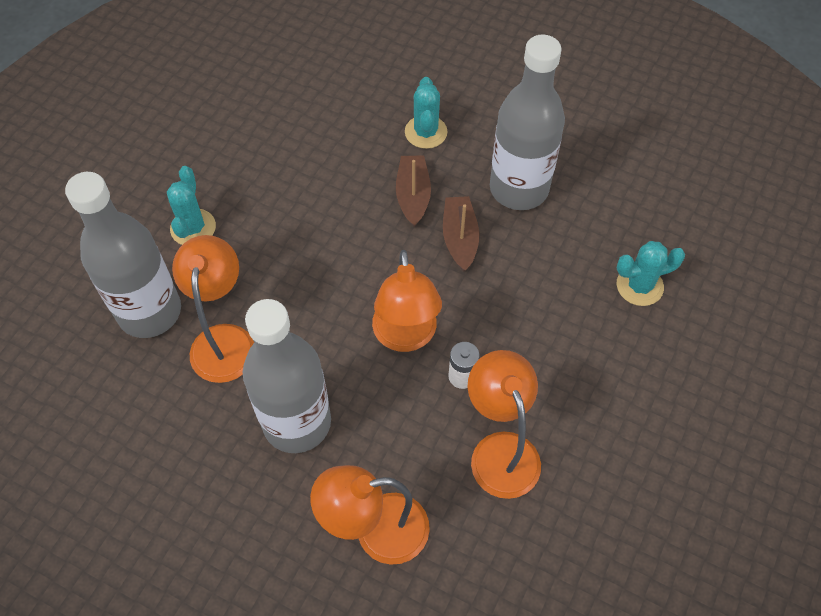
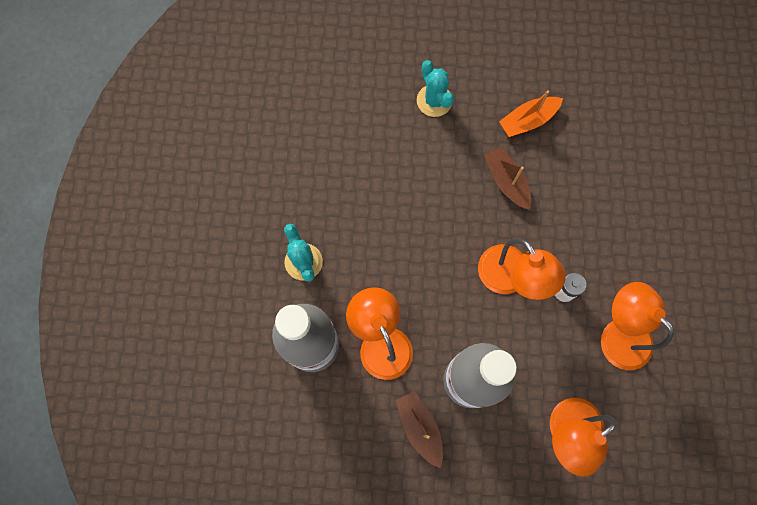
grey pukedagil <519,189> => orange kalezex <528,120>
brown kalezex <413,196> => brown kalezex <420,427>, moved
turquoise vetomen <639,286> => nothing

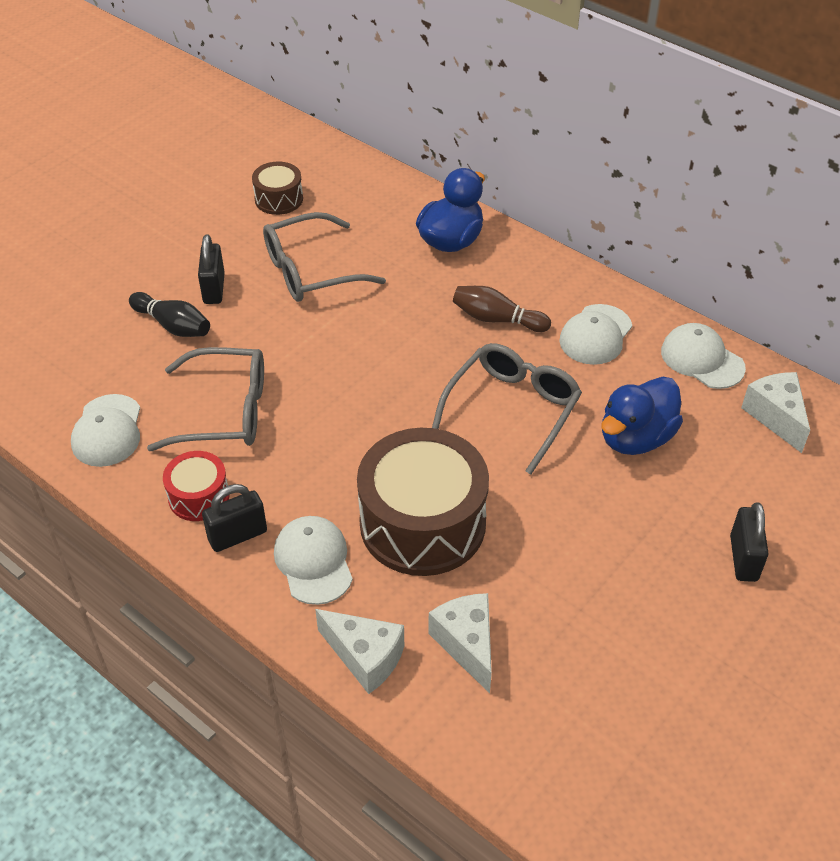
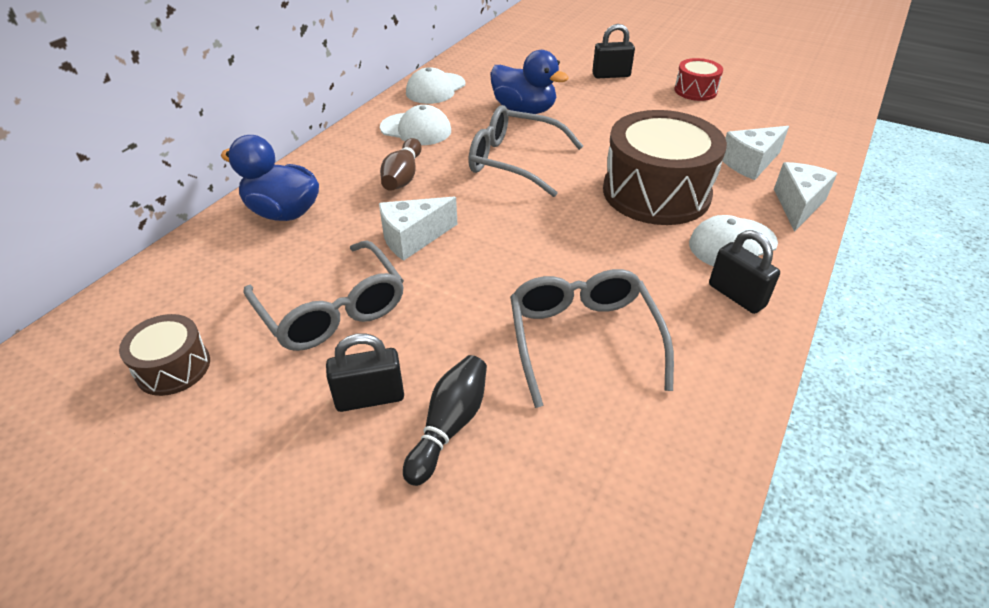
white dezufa <775,417> => white dezufa <413,238>, moved
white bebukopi <107,431> => nothing
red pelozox <199,496> => red pelozox <695,90>, moved

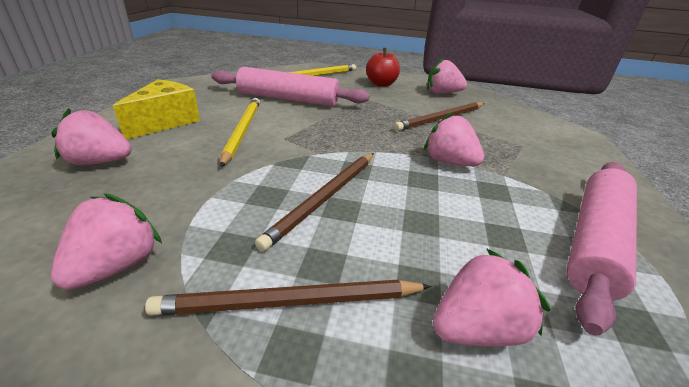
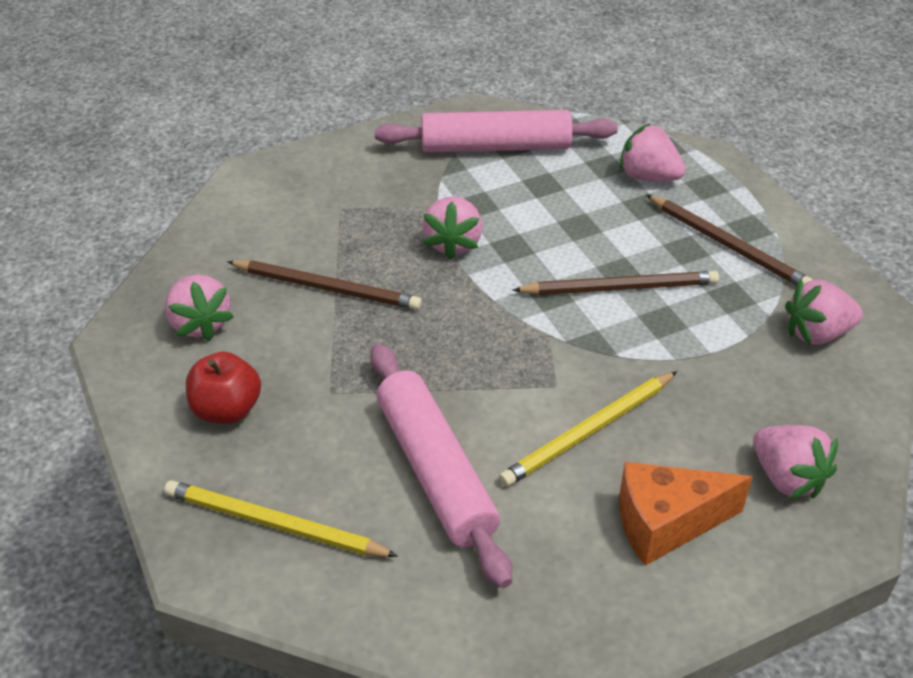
yellow dezufa <166,122> => orange dezufa <666,524>

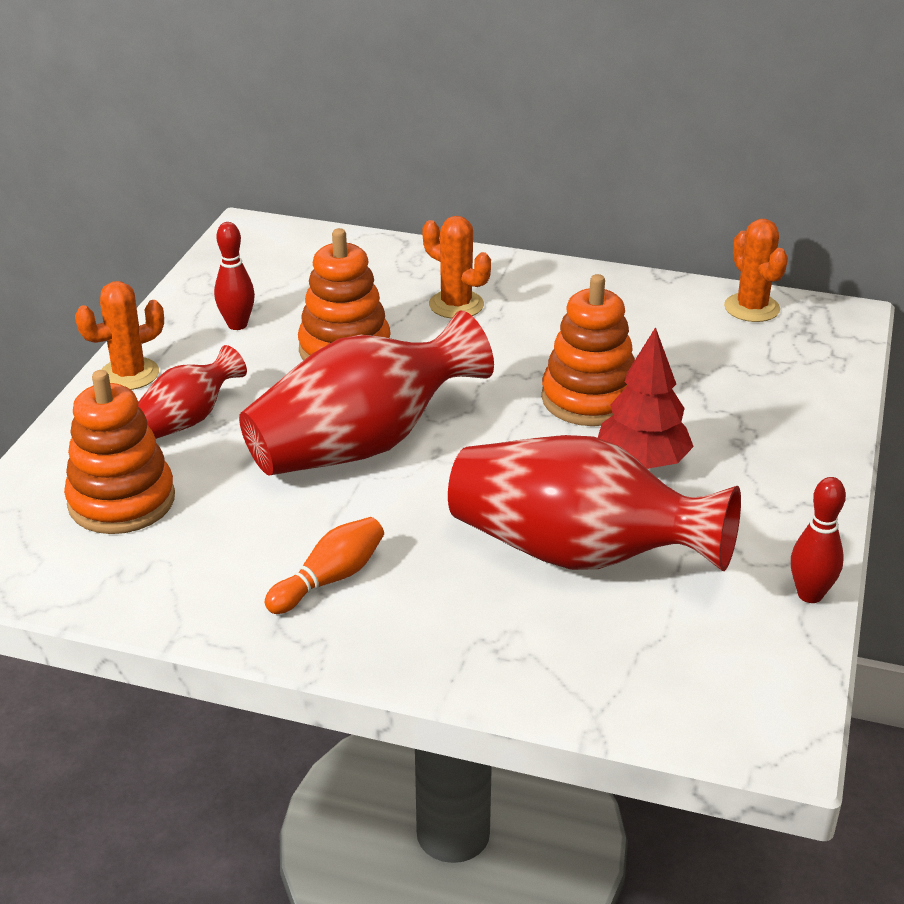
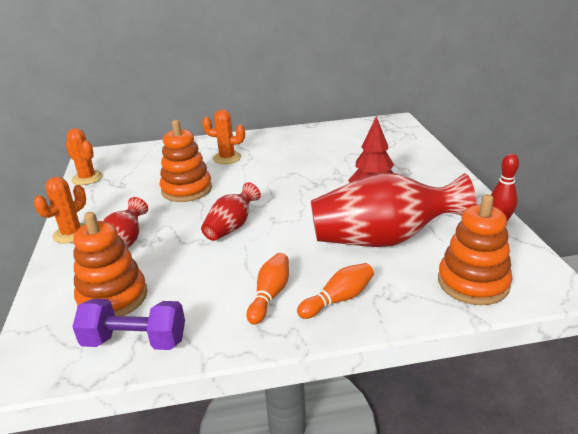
orange vetomen <751,308> => orange vetomen <87,178>, moved
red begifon <237,325> => nothing
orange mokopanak <589,399> => orange mokopanak <473,283>, moved
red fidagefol <362,444> => red fidagefol <231,227>, x0.52
nothing => orange begifon <338,299>
nothing => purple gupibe <135,341>

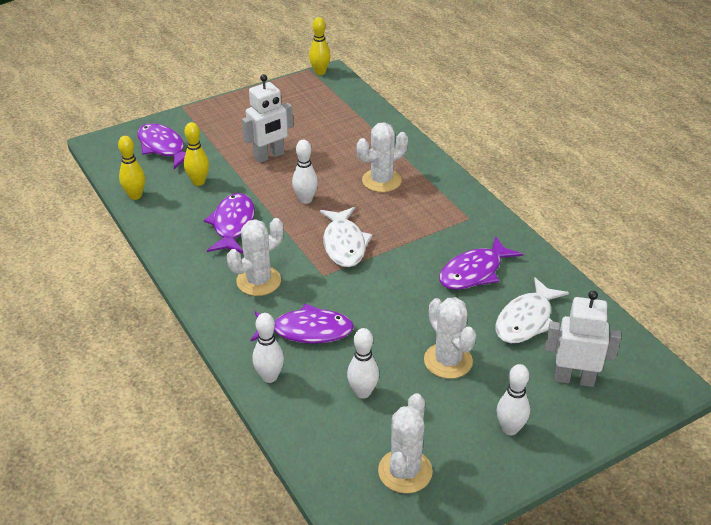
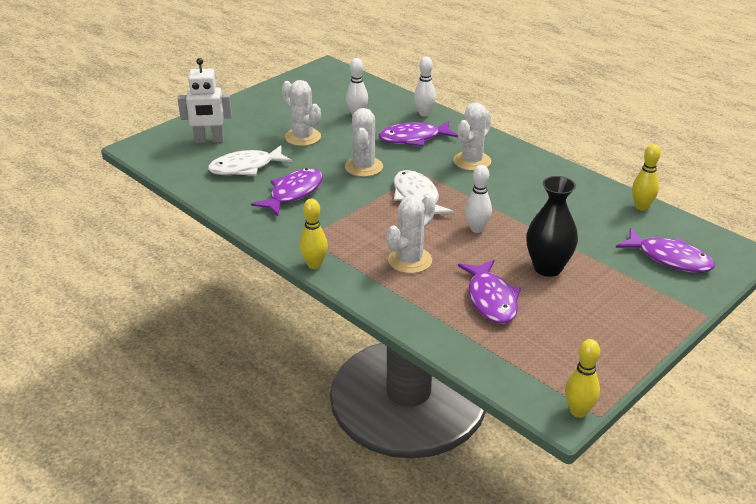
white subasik <269,156> => black fidagefol <547,268>
yellow begifon <198,182> => yellow begifon <314,265>, moved
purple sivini <233,224> => purple sivini <491,299>, moved
white sivini <526,320> => white sivini <245,167>, 135 degrees counterclockwise
white begifon <510,429> => nothing
white vetomen <405,471> => white vetomen <364,167>, moved

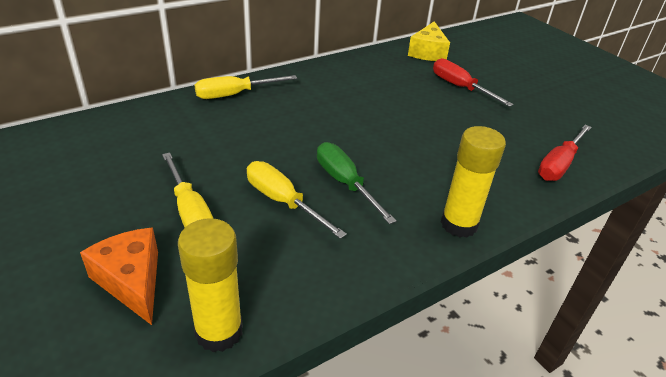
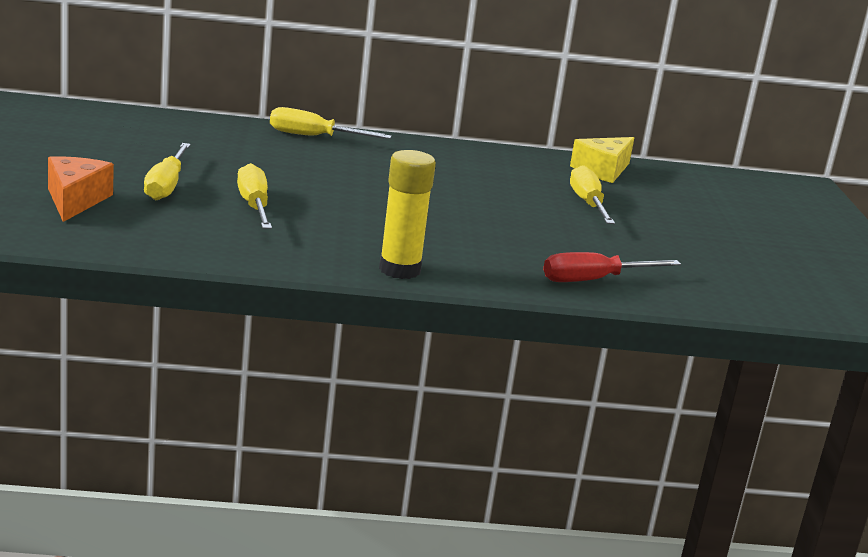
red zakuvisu <460,87> => yellow zakuvisu <588,204>
green zakuvisu <345,183> => nothing
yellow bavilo <219,331> => nothing

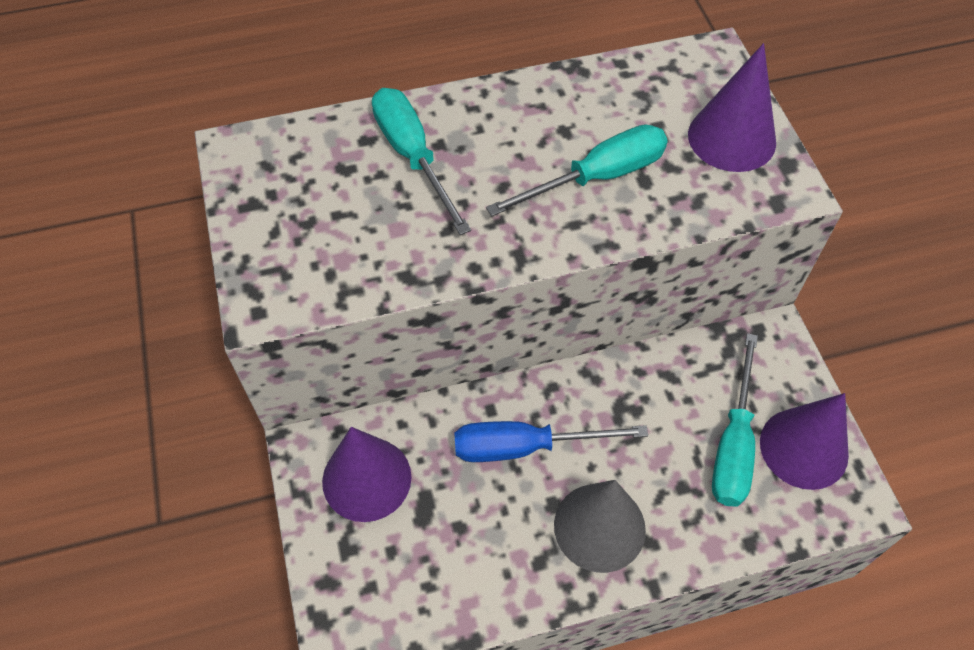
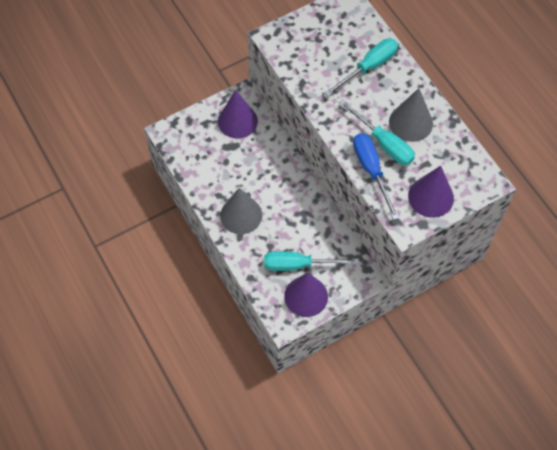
blue zakuvisu <525,447> => blue zakuvisu <371,170>, moved
nothing => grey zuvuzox <410,122>

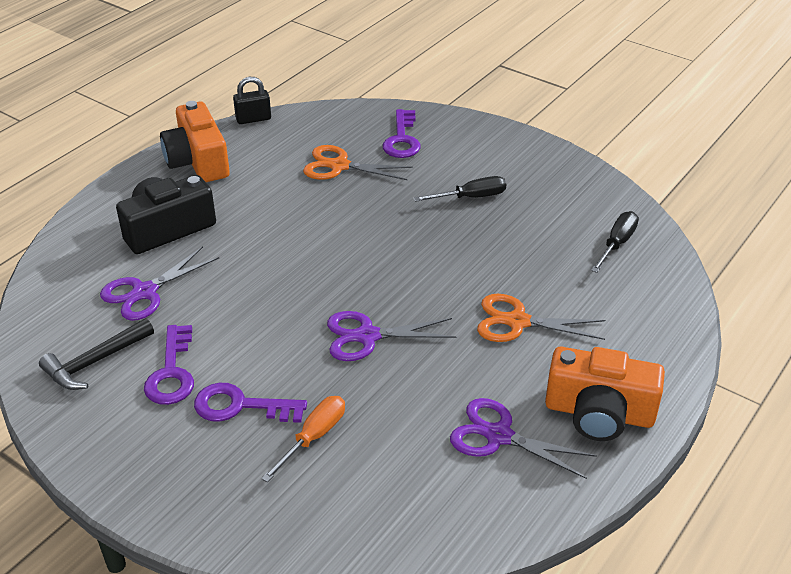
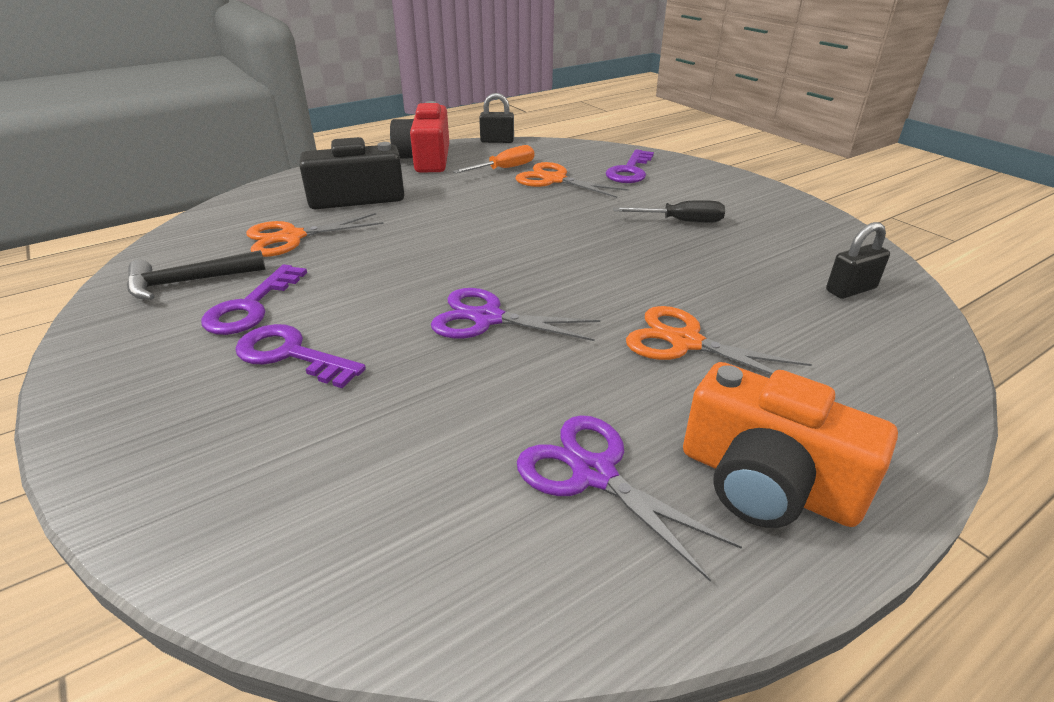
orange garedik <198,161> => red garedik <425,159>
black zakuvisu <616,244> => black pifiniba <850,290>
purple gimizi <145,292> => orange gimizi <292,237>
orange zakuvisu <313,437> => orange zakuvisu <504,169>, moved

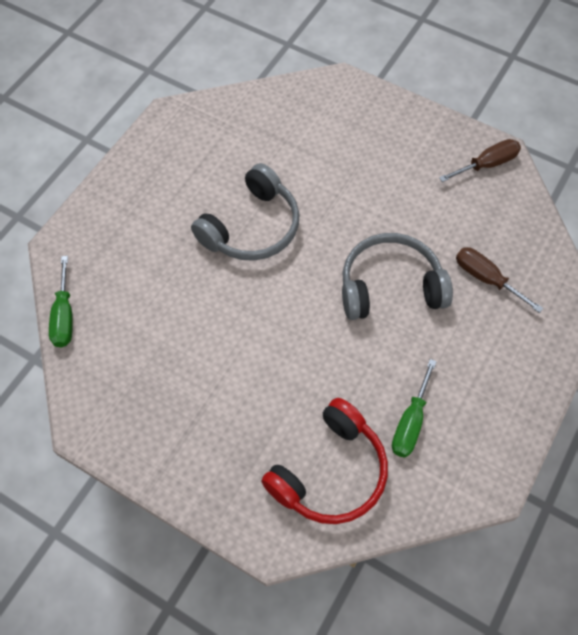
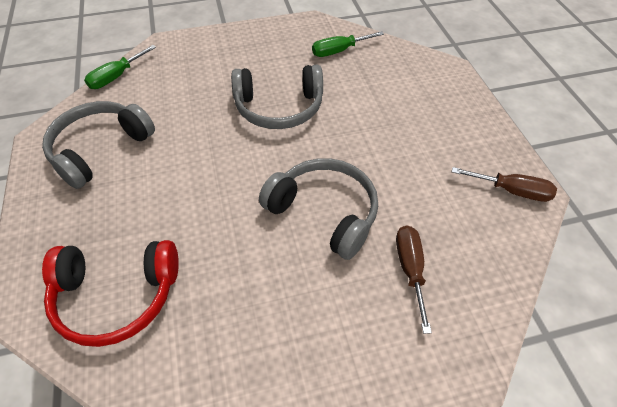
green zakuvisu <410,422> => green zakuvisu <339,51>, moved
nothing => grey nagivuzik <100,149>

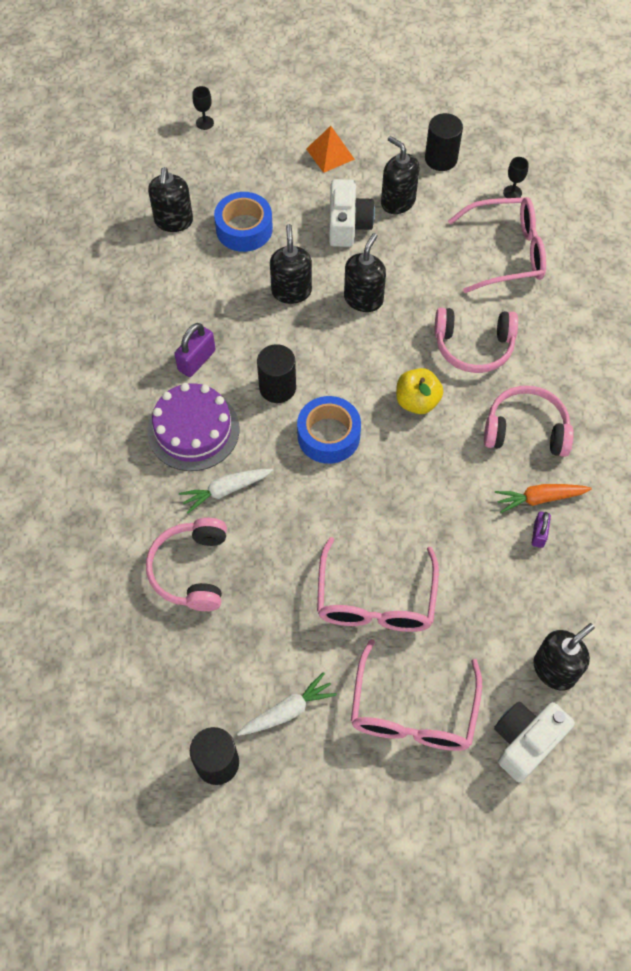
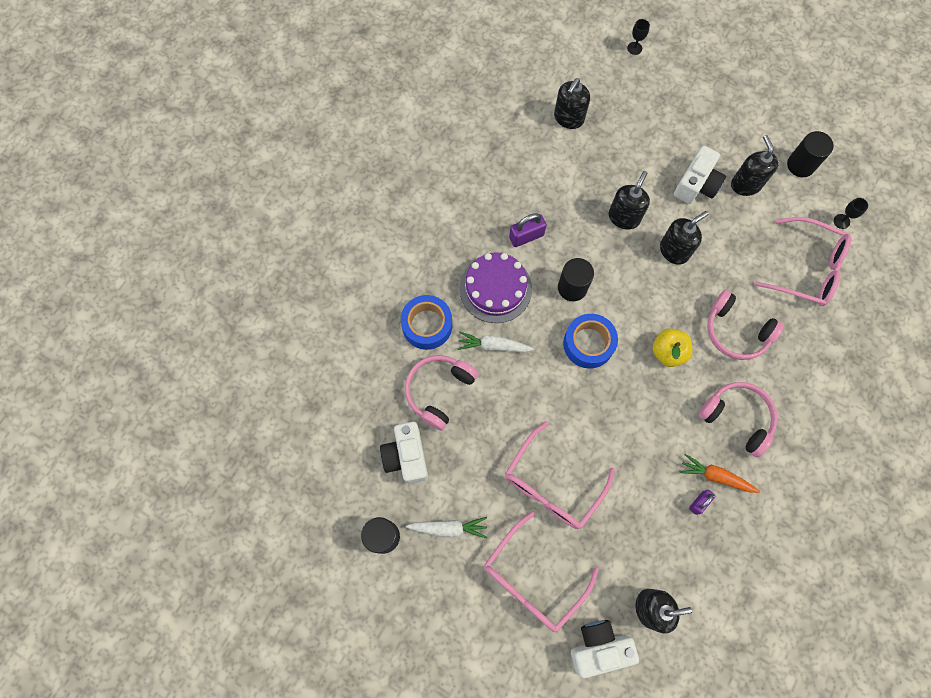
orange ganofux <330,154> => nothing
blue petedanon <244,229> => blue petedanon <427,325>, moved
nothing => white garedik <406,456>

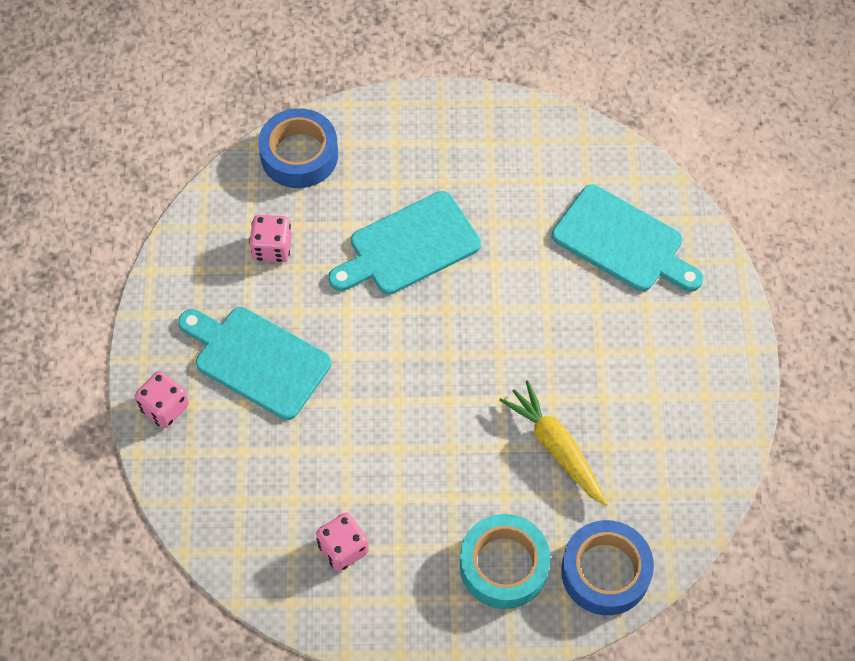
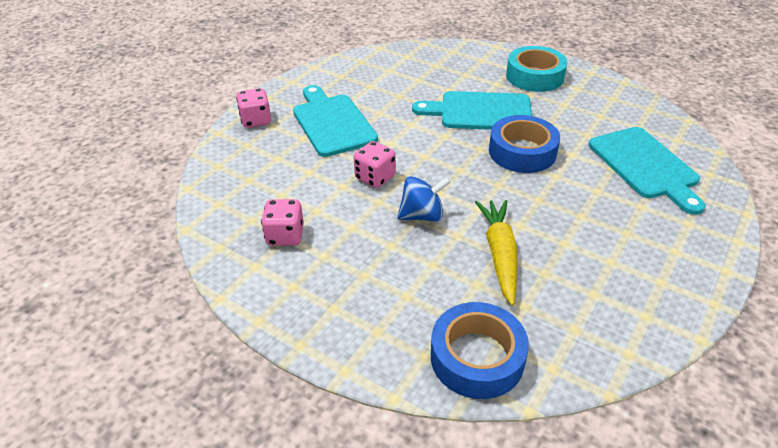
blue petedanon <299,155> => blue petedanon <522,152>, moved
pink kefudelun <272,248> => pink kefudelun <375,177>, moved
turquoise petedanon <504,565> => turquoise petedanon <535,76>, moved
nothing => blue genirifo <422,215>

